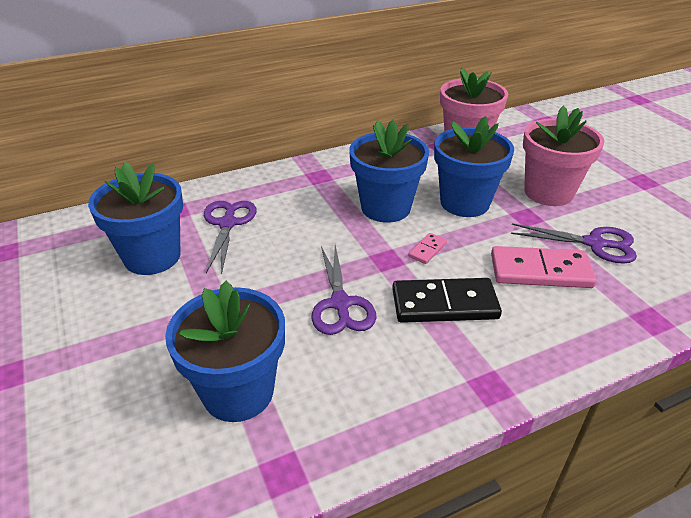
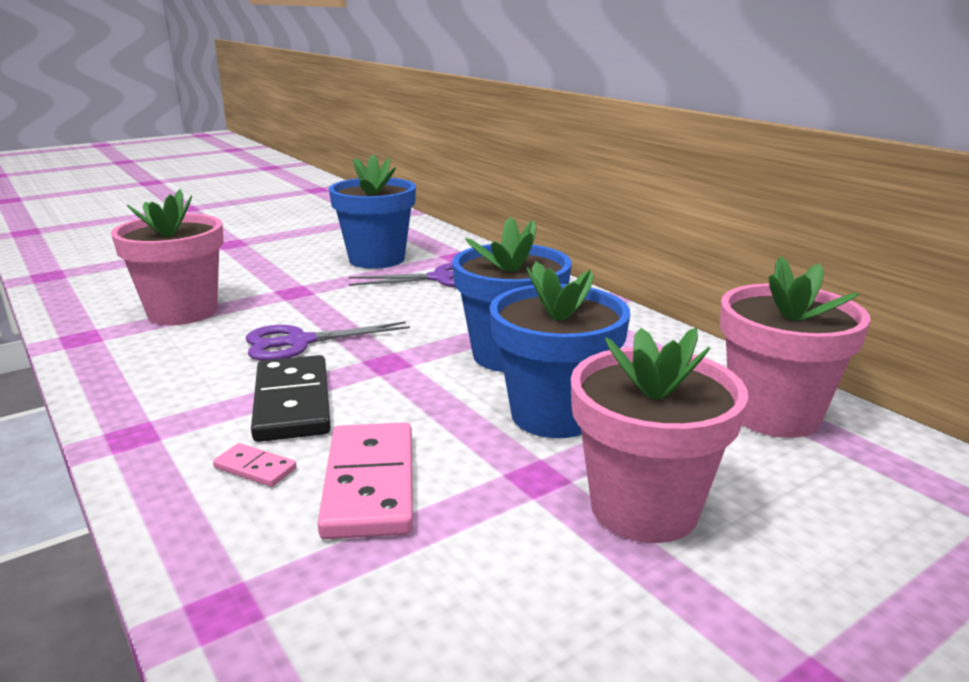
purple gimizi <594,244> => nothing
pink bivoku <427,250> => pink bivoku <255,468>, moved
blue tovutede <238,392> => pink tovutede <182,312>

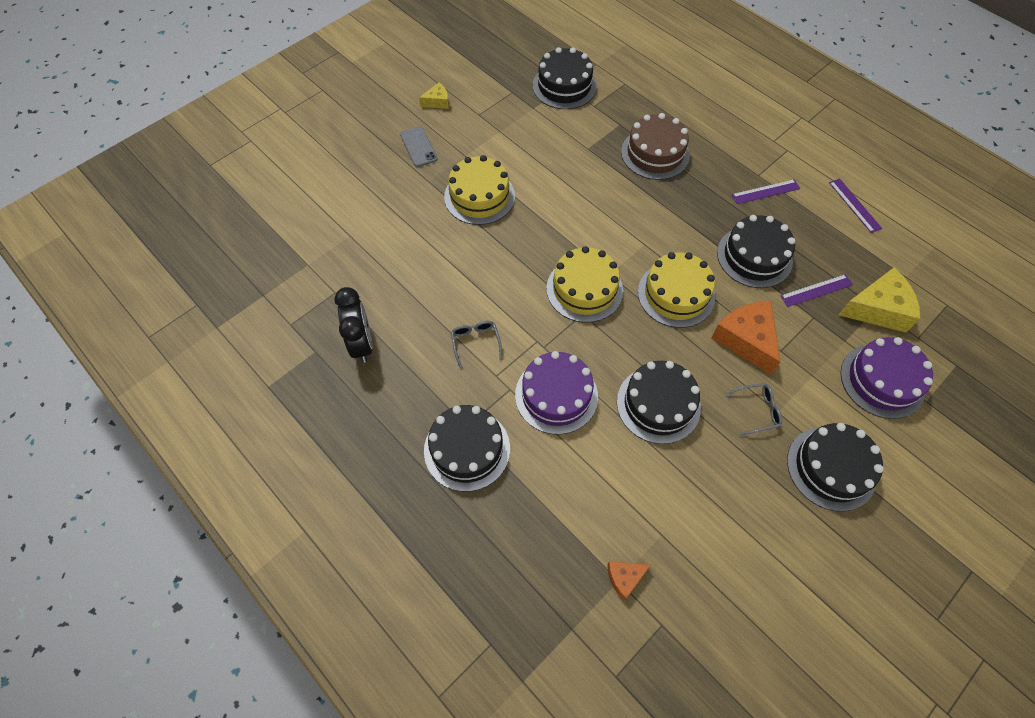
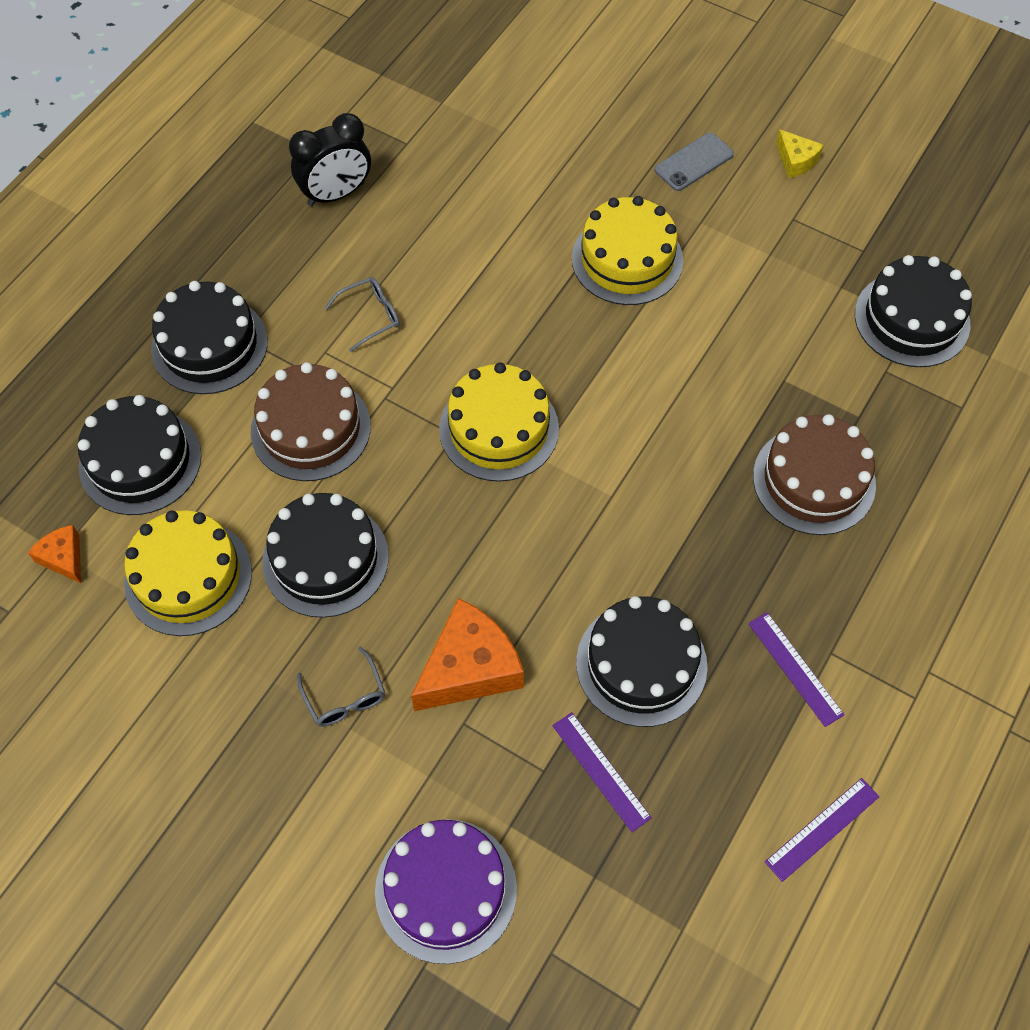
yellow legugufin <676,294> => yellow legugufin <188,577>, moved
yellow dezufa <877,309> => nothing
purple legugufin <556,395> => brown legugufin <310,428>
black legugufin <831,468> => black legugufin <140,461>, moved

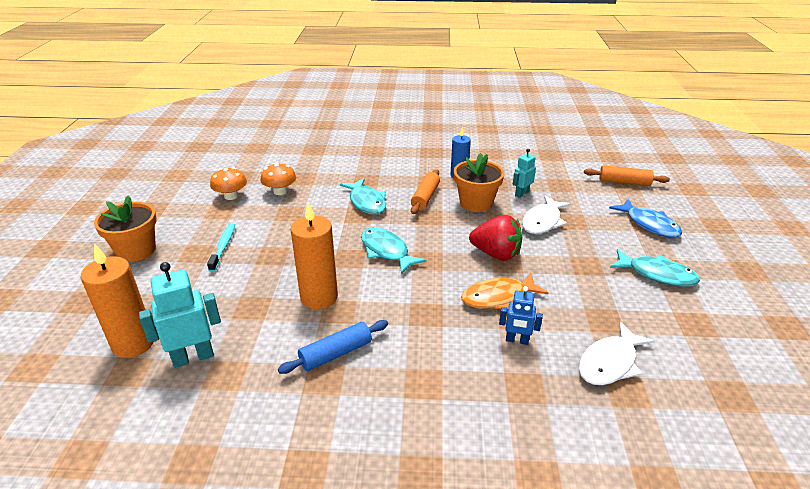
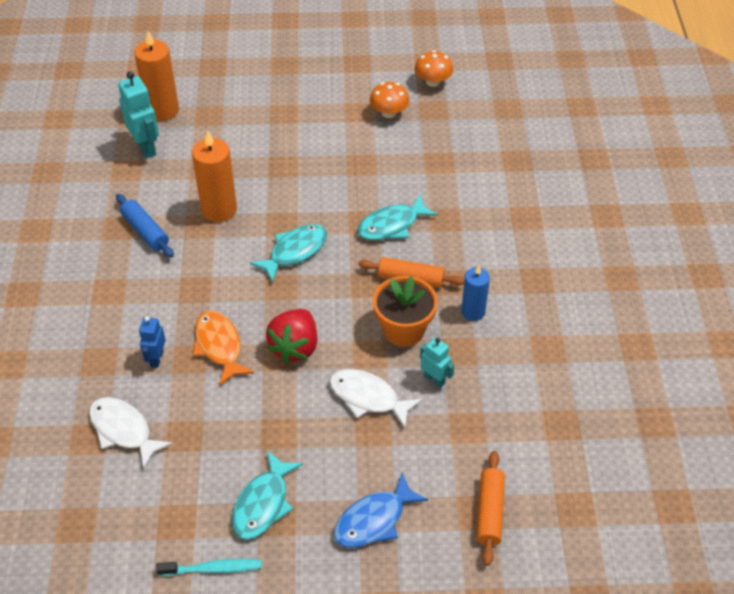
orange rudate <280,191> => orange rudate <433,81>, moved
orange tovutede <136,250> => nothing
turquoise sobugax <223,247> => turquoise sobugax <213,569>, moved

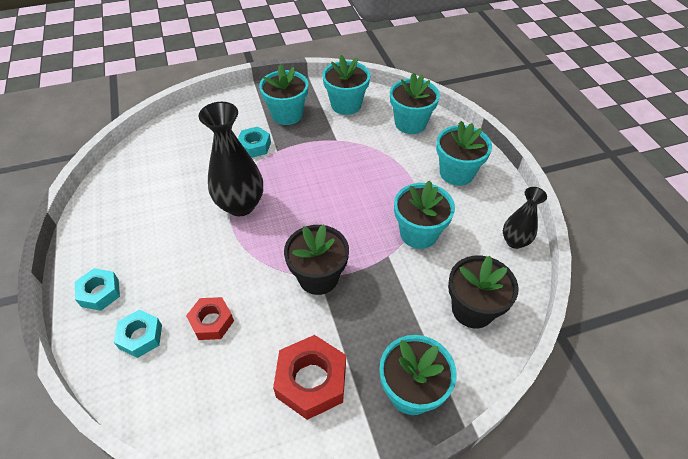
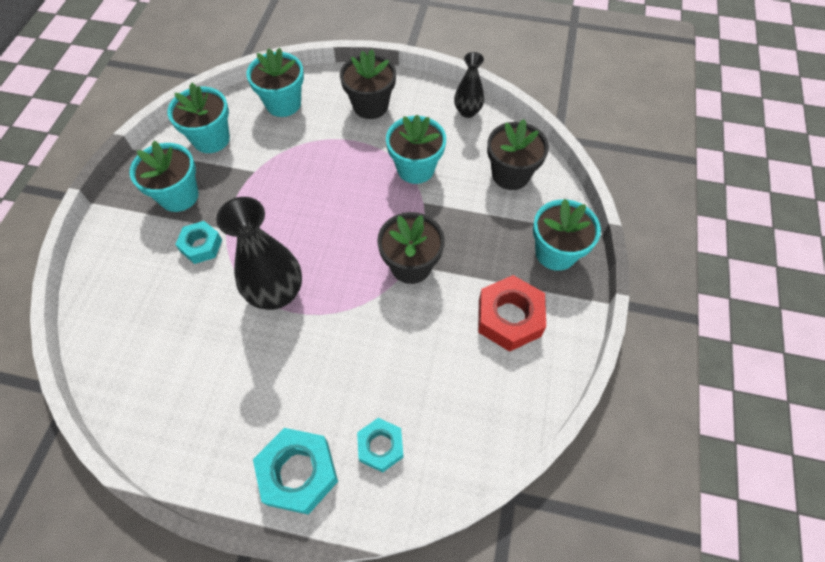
turquoise tovutede <456,173> => black tovutede <370,106>
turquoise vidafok <100,293> => turquoise vidafok <298,473>, x1.60
red vidafok <211,322> => nothing

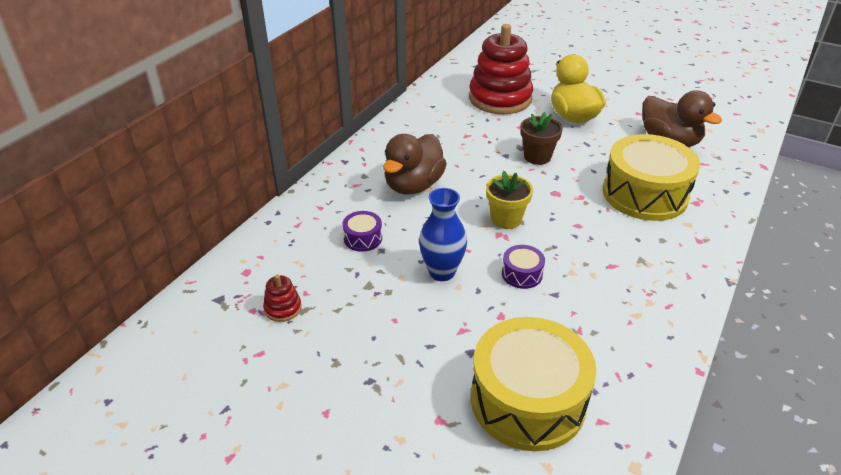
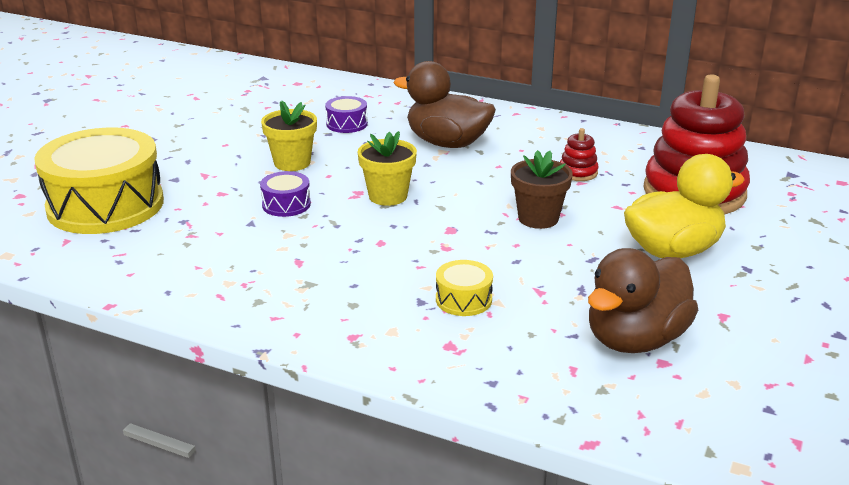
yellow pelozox <645,194> => yellow pelozox <463,299>, x0.43
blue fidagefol <442,272> => yellow tovutede <292,163>
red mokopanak <283,308> => red mokopanak <578,172>, moved

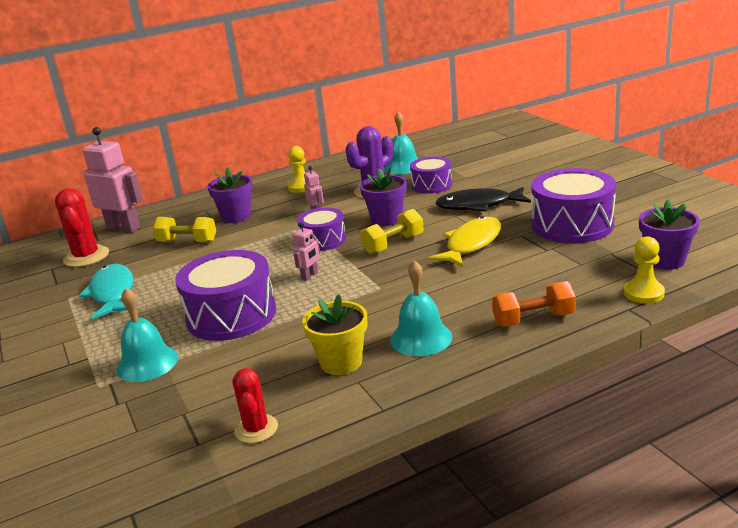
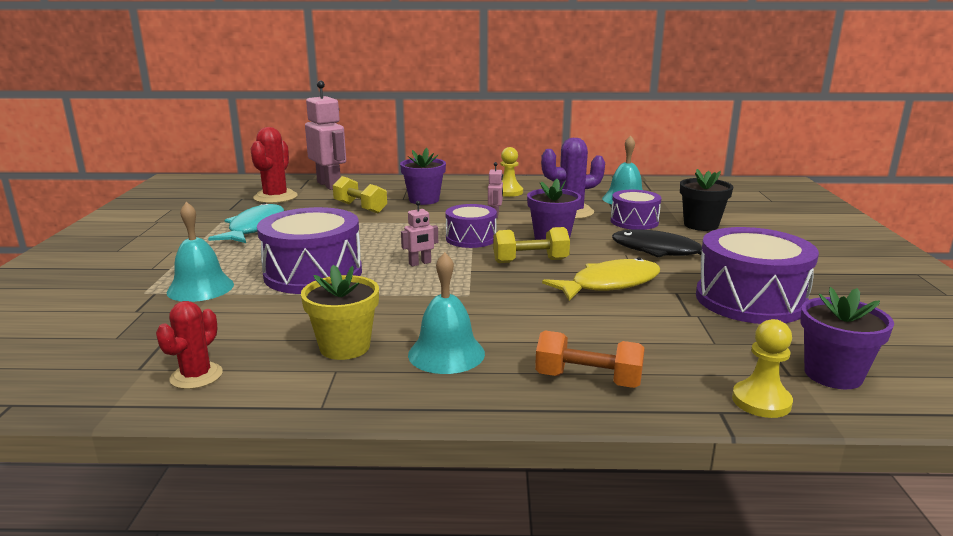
nothing => black tovutede <701,225>

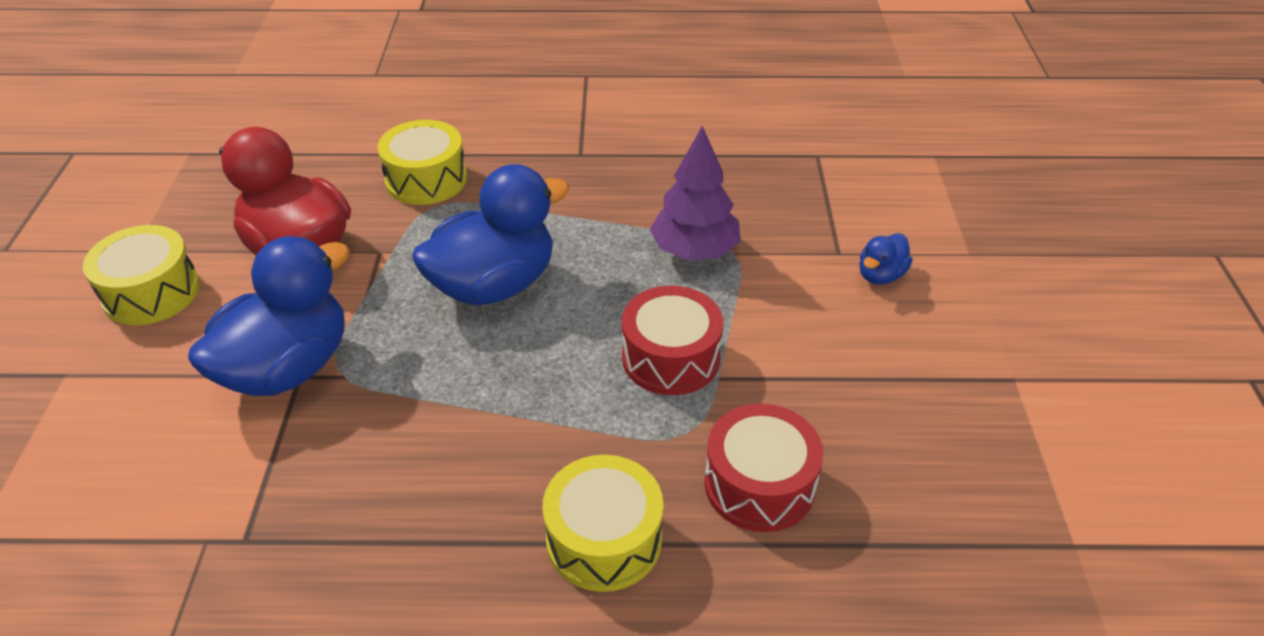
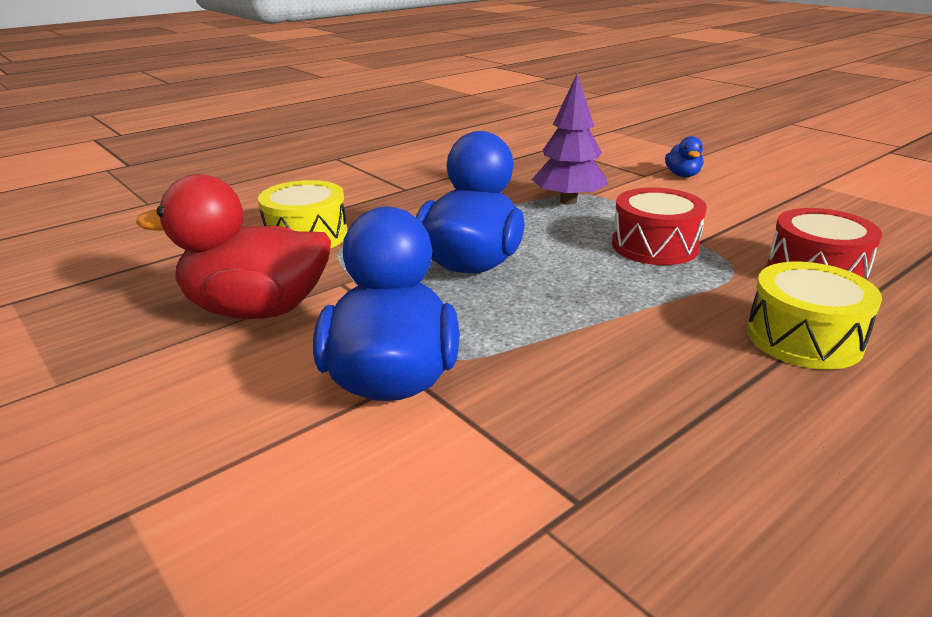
yellow pelozox <151,292> => nothing

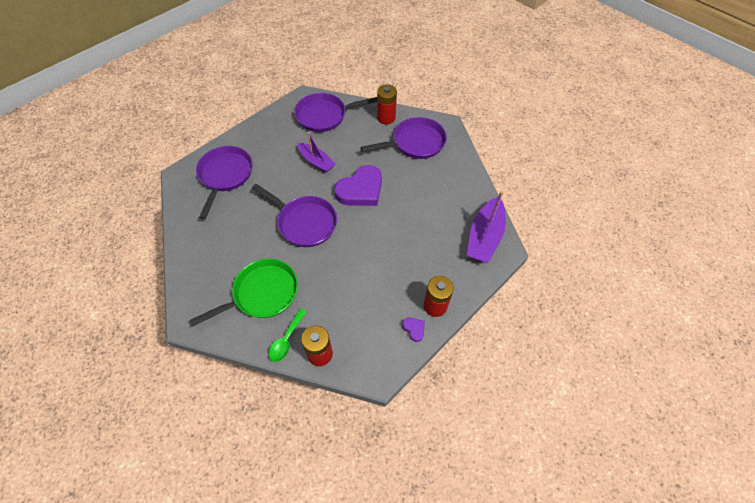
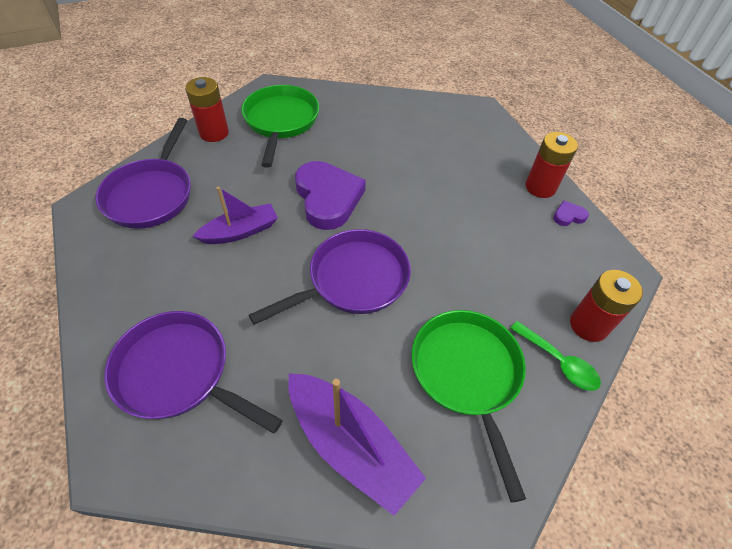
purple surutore <415,143> => green surutore <281,122>
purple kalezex <484,237> => purple kalezex <350,445>, moved

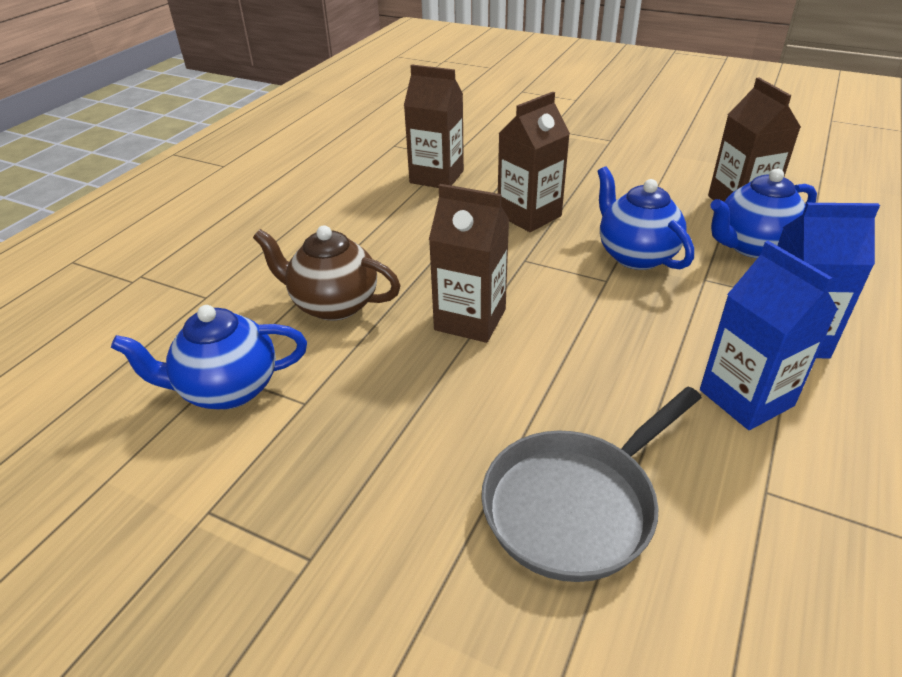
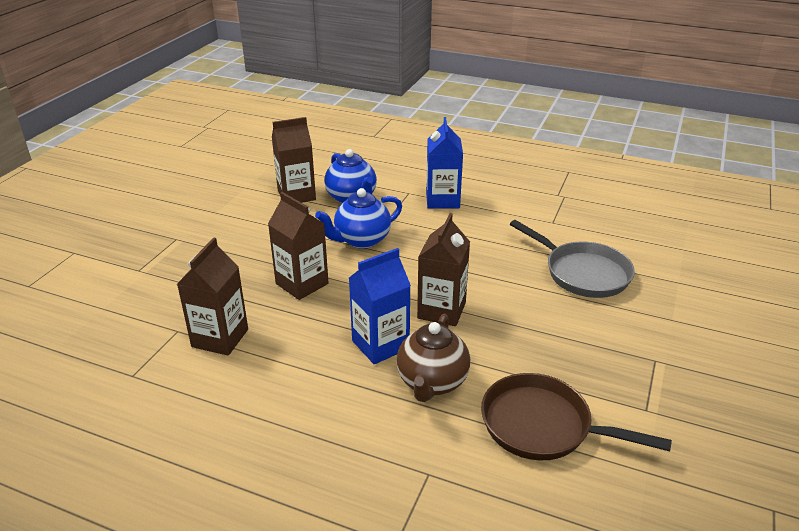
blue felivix <746,398> => blue felivix <380,345>, moved
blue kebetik <228,389> => brown surutore <542,426>

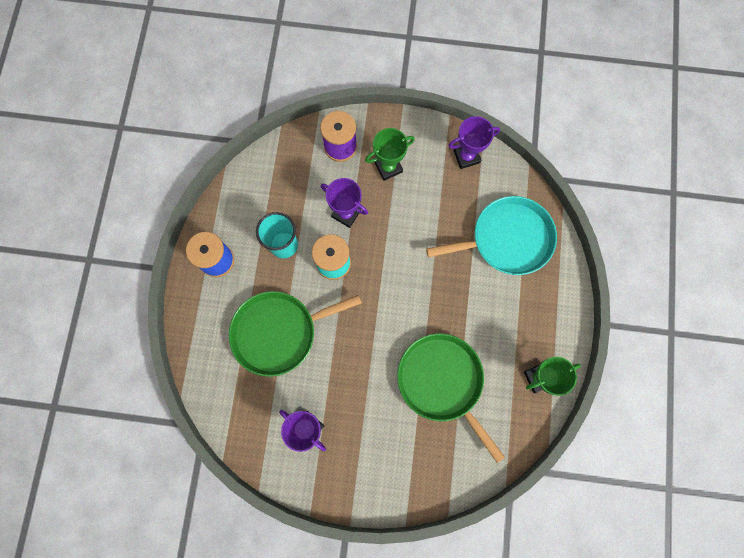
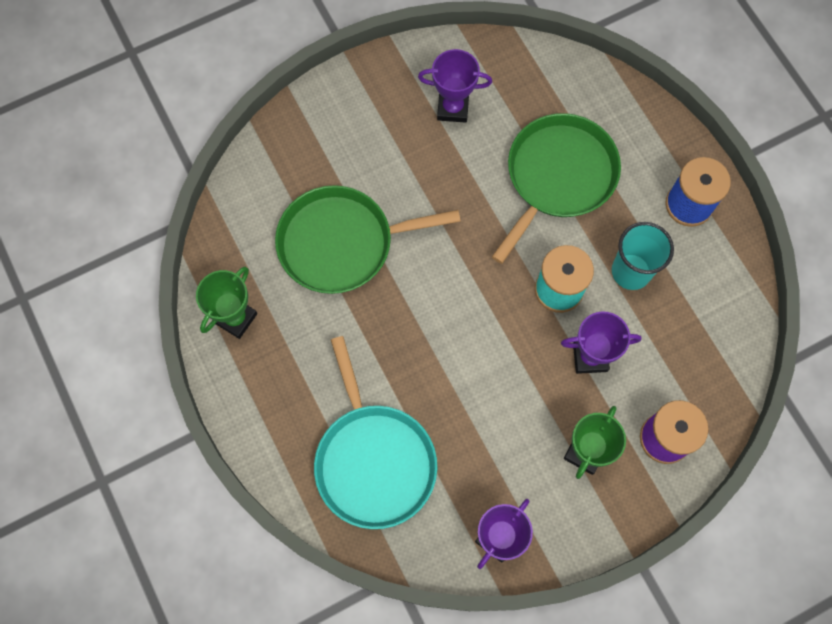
turquoise surutore <507,239> => turquoise surutore <374,460>, 60 degrees counterclockwise
green surutore <442,382> => green surutore <342,243>, 150 degrees clockwise

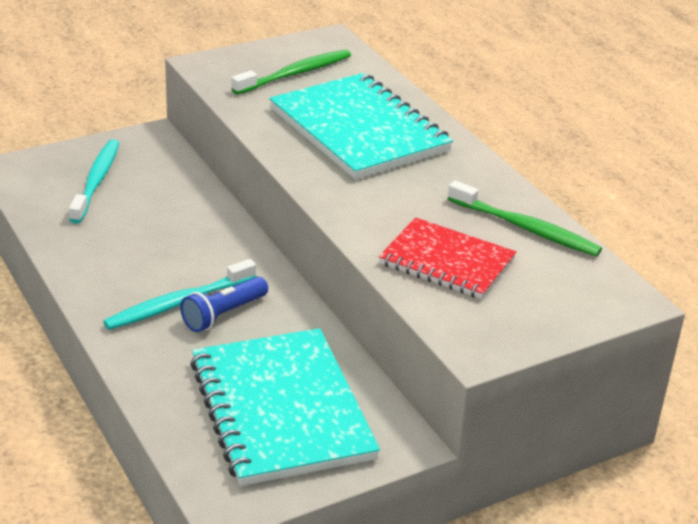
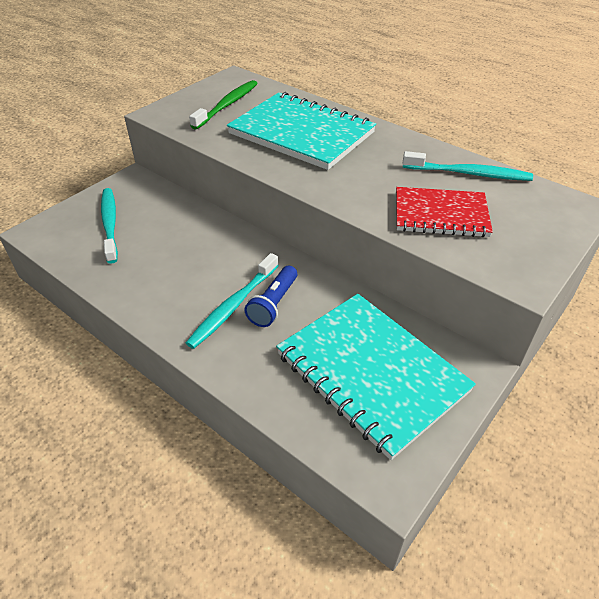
green sobugax <525,228> => turquoise sobugax <468,173>

